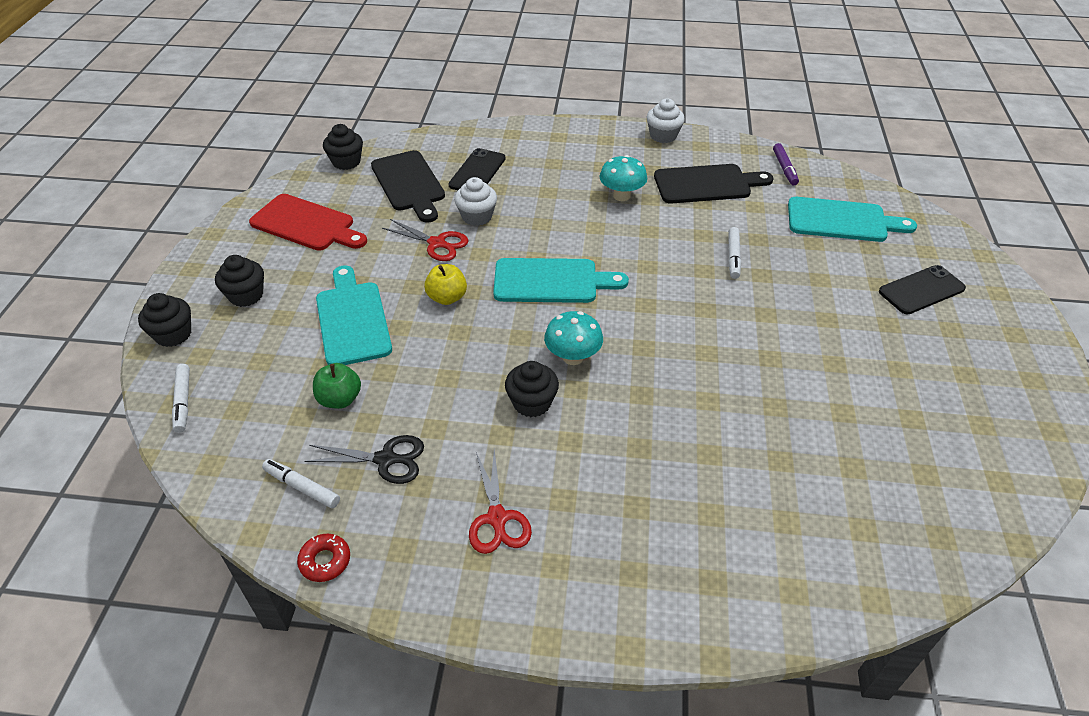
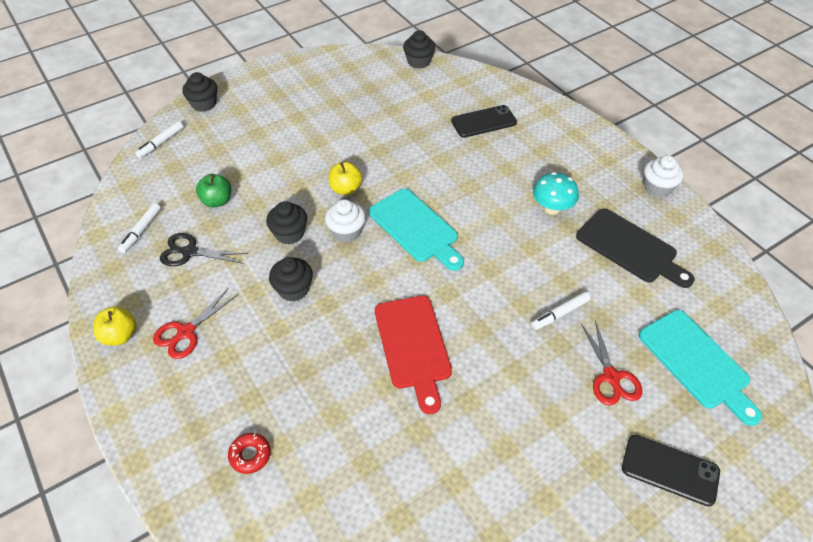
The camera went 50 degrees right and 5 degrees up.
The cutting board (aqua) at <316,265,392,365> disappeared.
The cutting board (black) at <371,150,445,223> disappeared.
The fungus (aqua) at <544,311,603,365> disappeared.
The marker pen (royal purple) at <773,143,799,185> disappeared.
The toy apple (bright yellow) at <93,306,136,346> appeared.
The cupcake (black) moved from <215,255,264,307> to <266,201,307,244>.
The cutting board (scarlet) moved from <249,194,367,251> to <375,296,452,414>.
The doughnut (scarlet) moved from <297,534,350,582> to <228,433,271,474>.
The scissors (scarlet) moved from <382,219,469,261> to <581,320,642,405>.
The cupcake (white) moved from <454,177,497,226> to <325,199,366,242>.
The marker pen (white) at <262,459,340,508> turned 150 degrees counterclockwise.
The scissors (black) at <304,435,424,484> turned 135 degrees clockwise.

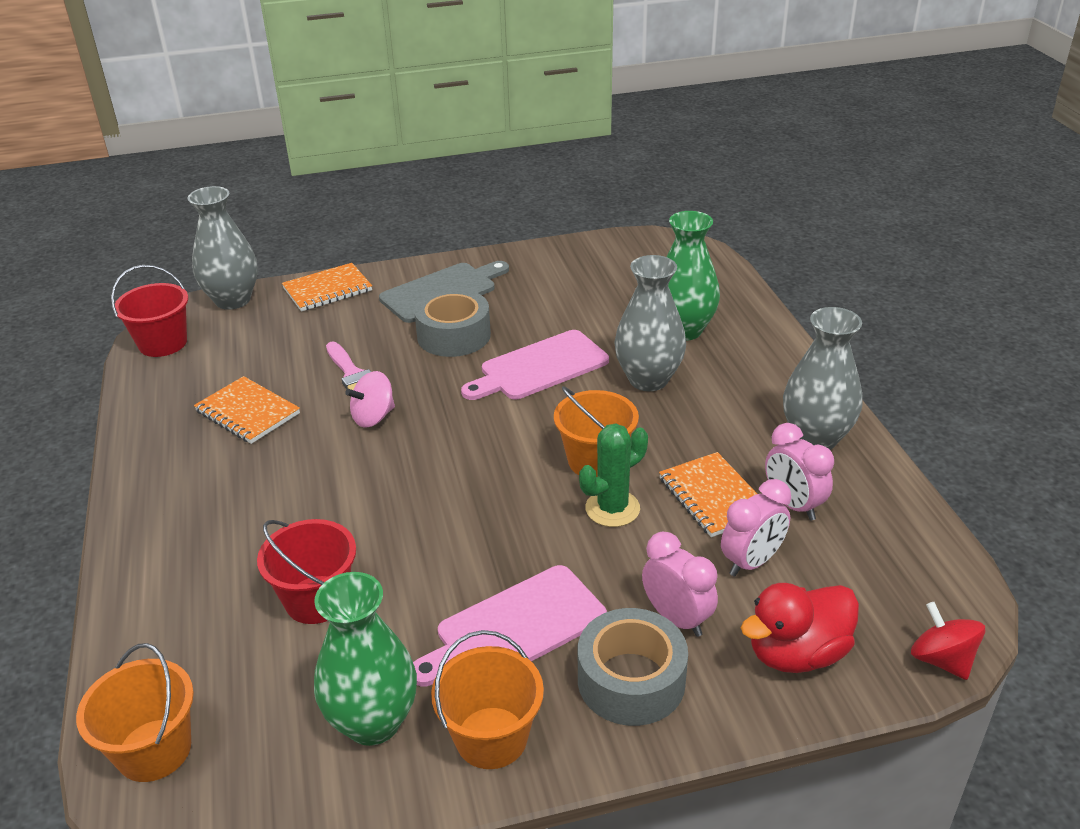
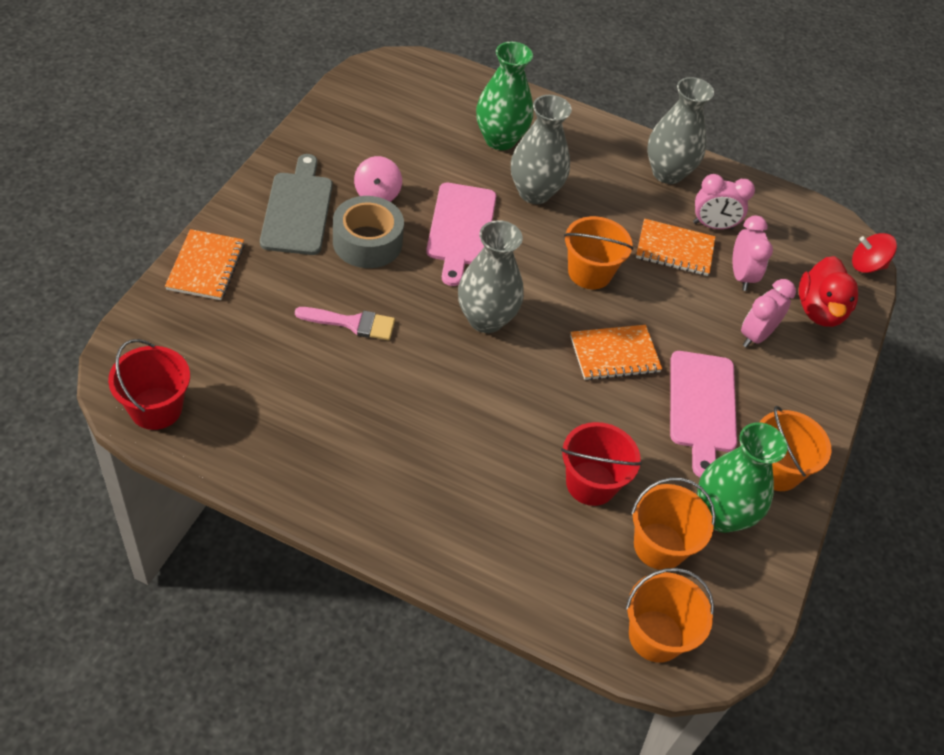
The camera went 60 degrees left and 15 degrees up.
The roll of tape (gray) at <578,608,688,726> disappeared.
The prickly plant (emerald) at <579,423,648,527> disappeared.
The pail (bright orange) at <631,478,716,570> appeared.
The flower vase (gray) moved from <188,186,258,310> to <458,220,524,333>.
The notepad (bright orange) moved from <194,376,300,444> to <570,325,662,381>.
The spinning top (rose-pink) moved from <345,371,395,427> to <354,156,402,202>.
The alarm clock (rose-pink) at <642,532,718,637> turned 45 degrees counterclockwise.

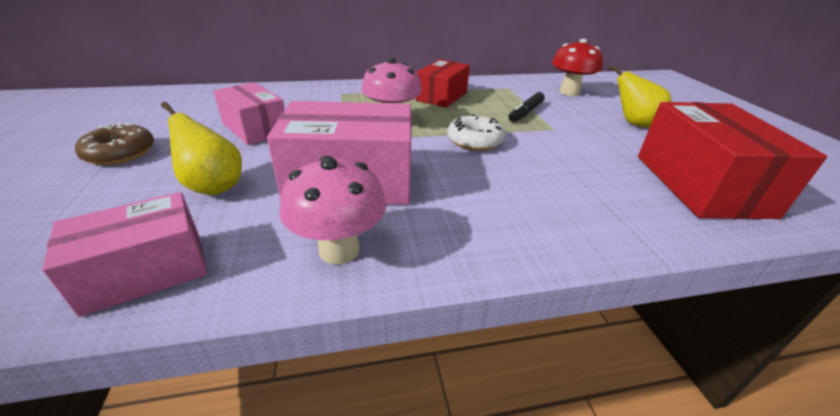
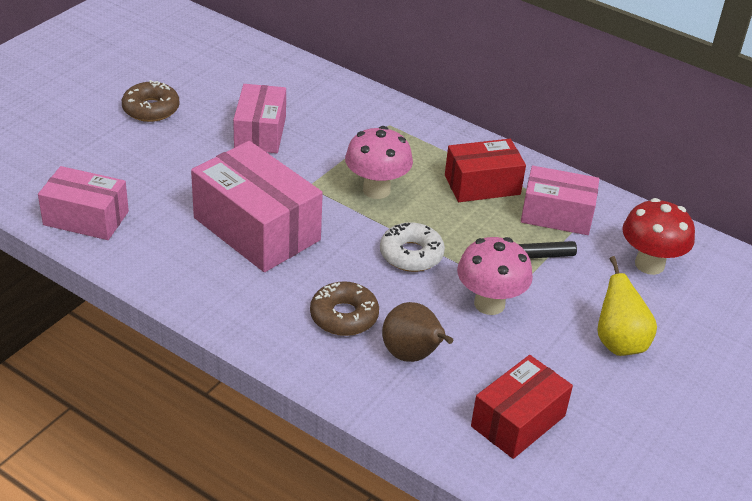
The camera went 45 degrees right and 5 degrees up.
The toy pear (bright yellow) at <161,102,242,195> disappeared.
The doughnut (russet) at <310,281,379,336> appeared.
The toy pear (russet) at <382,302,453,362> appeared.
The box (rose-pink) at <521,166,599,235> appeared.
The fungus (rose-pink) moved from <280,156,386,264> to <457,237,533,315>.
The box (scarlet) at <638,102,827,219> changed to 0.64 times the size.

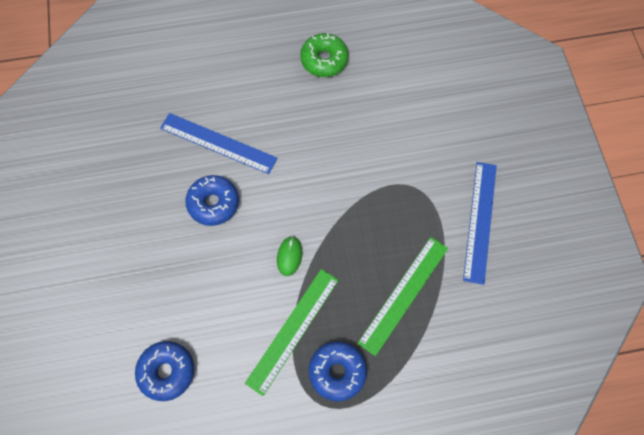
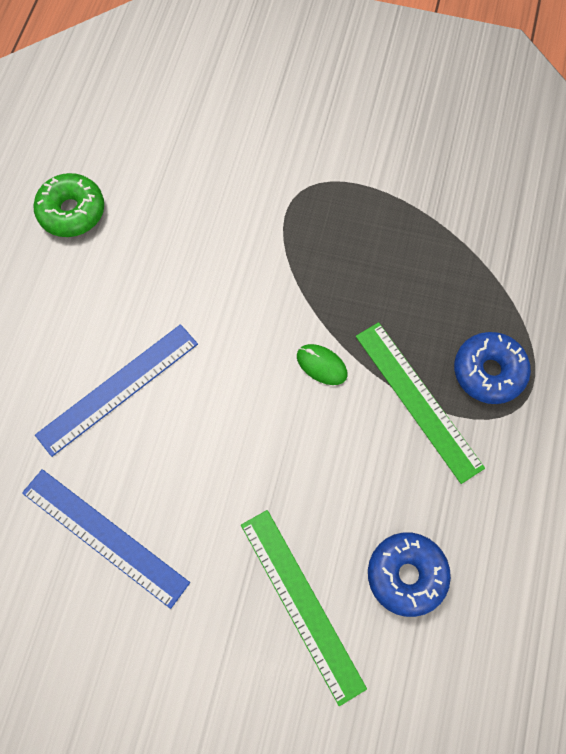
The camera went 65 degrees left and 0 degrees up.
The doughnut (royal blue) at <185,175,239,226> disappeared.
The straightedge (emerald) moved from <357,237,448,356> to <241,510,367,706>.
The straightedge (royal blue) moved from <463,162,497,285> to <22,469,190,609>.

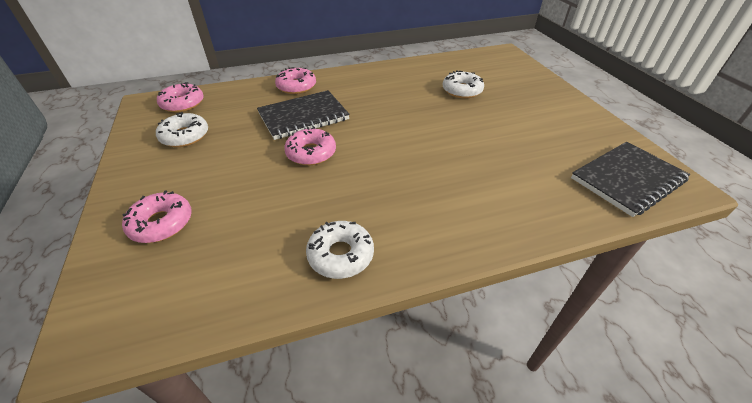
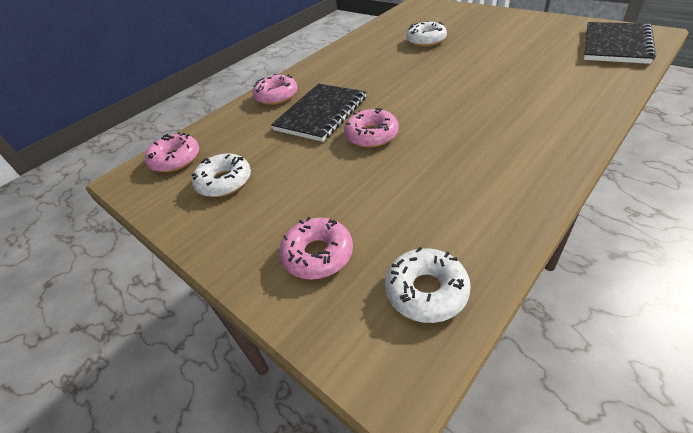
The camera went 25 degrees left and 0 degrees up.
The doughnut (white) moved from <306,221,374,279> to <385,247,471,323>.

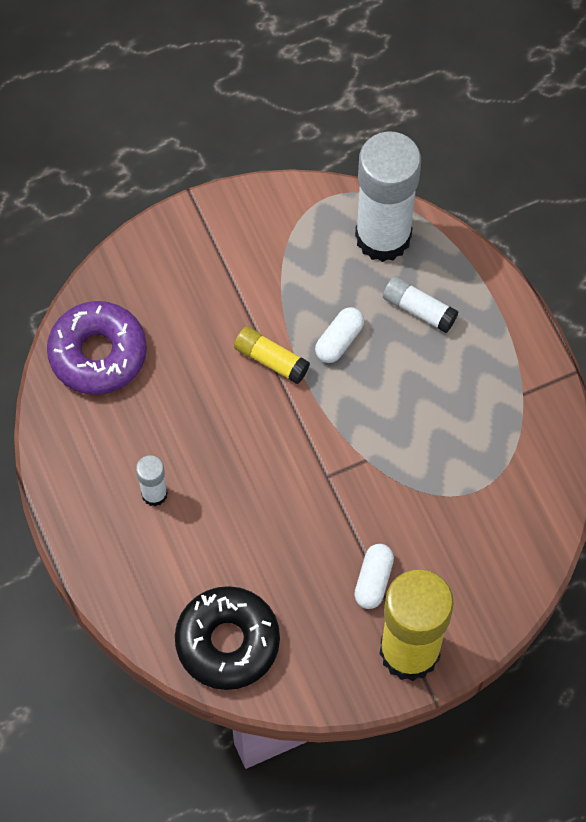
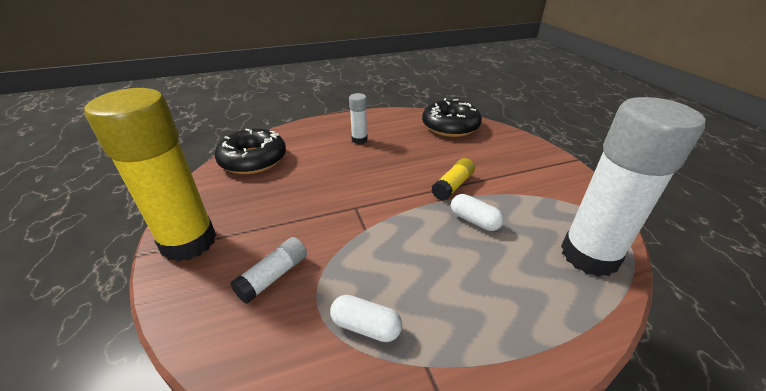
The camera went 95 degrees right and 30 degrees down.
The pill (white) moved from <354,544,394,609> to <330,295,402,342>.
The stick of glue (white) moved from <383,276,458,333> to <230,237,307,303>.
The doughnut (royal purple) at <47,301,147,395> became the doughnut (black) at <422,98,482,137>.

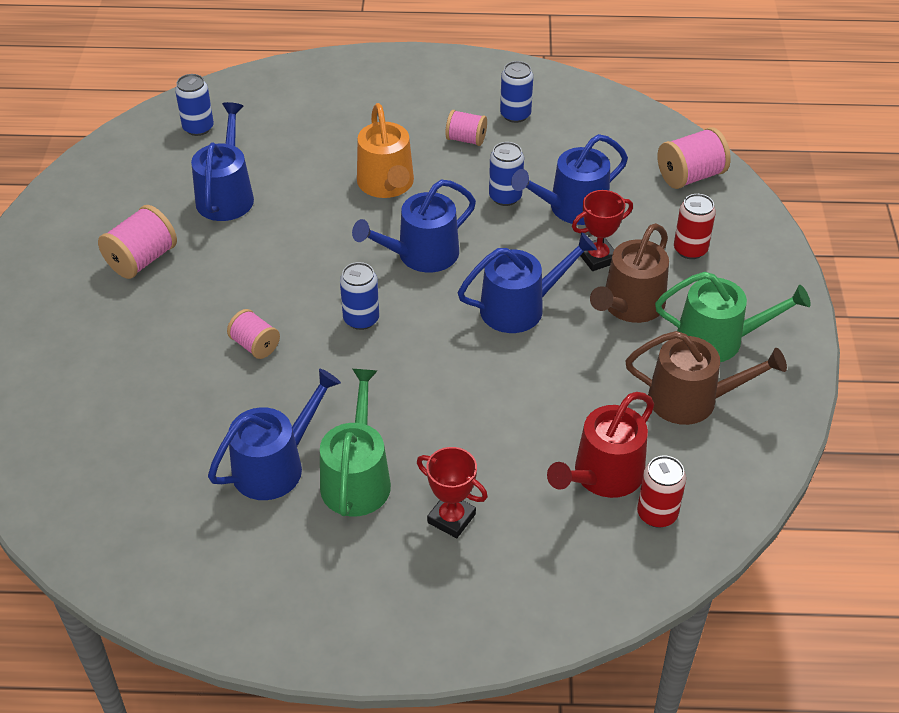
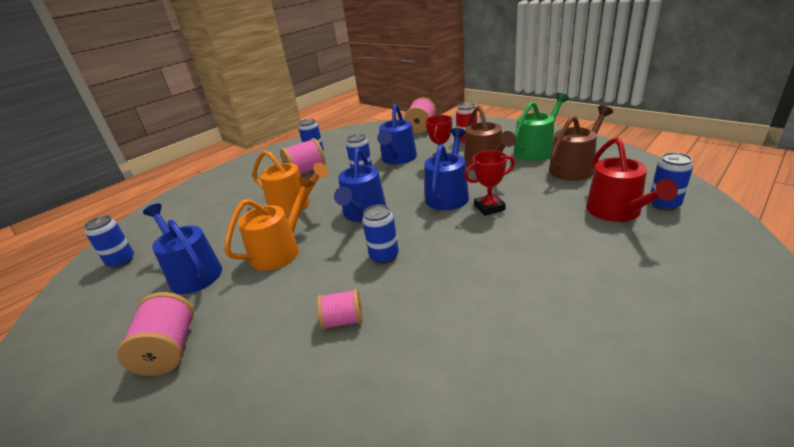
The camera went 45 degrees left and 15 degrees down.
The watering can (royal blue) at <208,369,341,500> disappeared.
The watering can (emerald) at <320,369,391,516> disappeared.
The watering can (bright orange) at <224,176,315,271> appeared.
The prize cup (scarlet) moved from <417,447,488,538> to <464,150,515,216>.
The tin (scarlet) at <637,456,686,528> became the tin (royal blue) at <651,152,693,211>.
The bobbin (rose-pink) at <445,110,487,146> changed to 1.54 times the size.

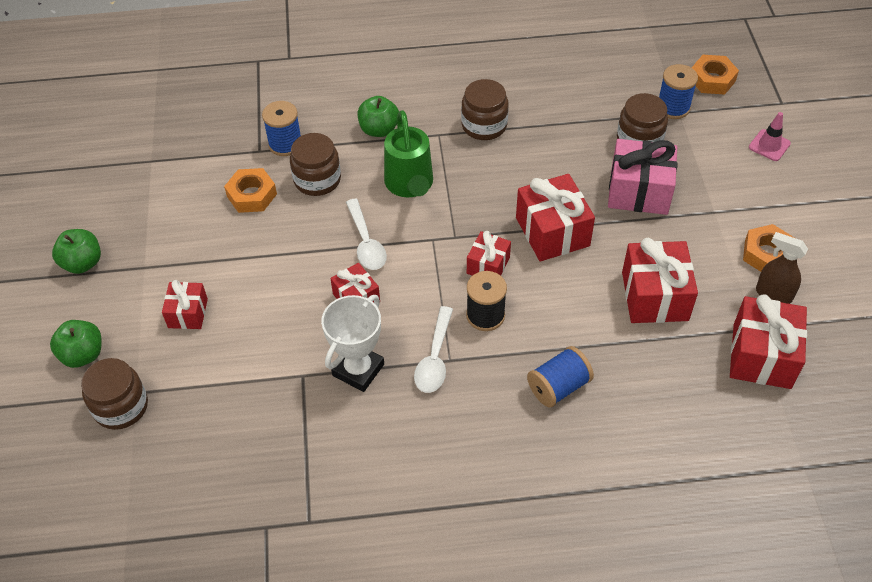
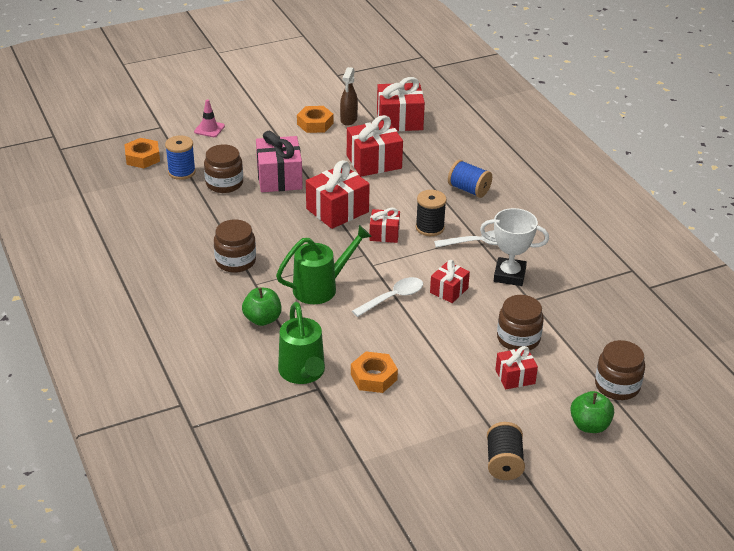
The camera went 110 degrees left and 15 degrees down.
The preserve jar (russet) moved from <290,133,341,196> to <497,295,544,351>.
The toy apple (emerald) at <52,229,101,274> was replaced by the bobbin (black) at <487,422,525,480>.
The bobbin (royal blue) at <262,101,301,156> was replaced by the watering can (emerald) at <278,302,325,384>.

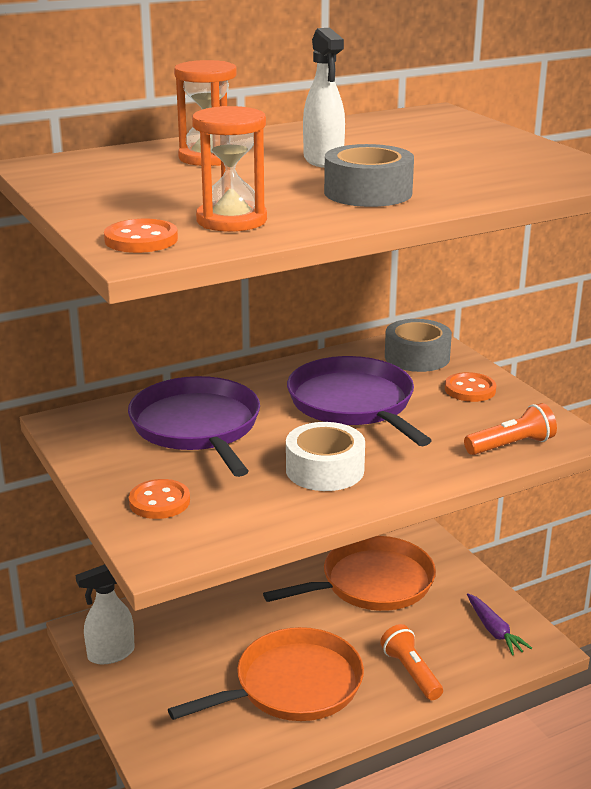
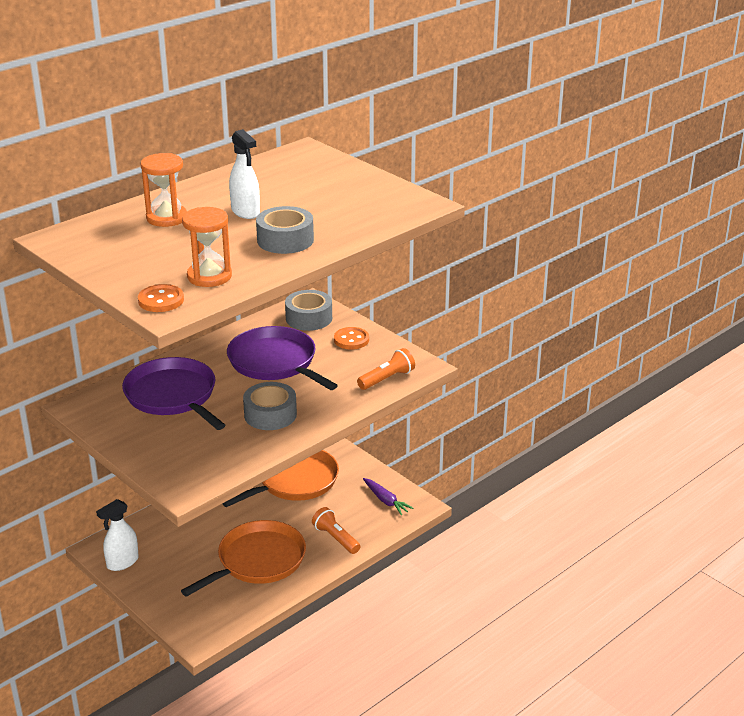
The camera went 15 degrees left and 5 degrees up.
The button (bright orange) at <129,479,190,519> disappeared.
The roll of tape (white) at <286,422,365,491> became the roll of tape (gray) at <243,382,297,430>.

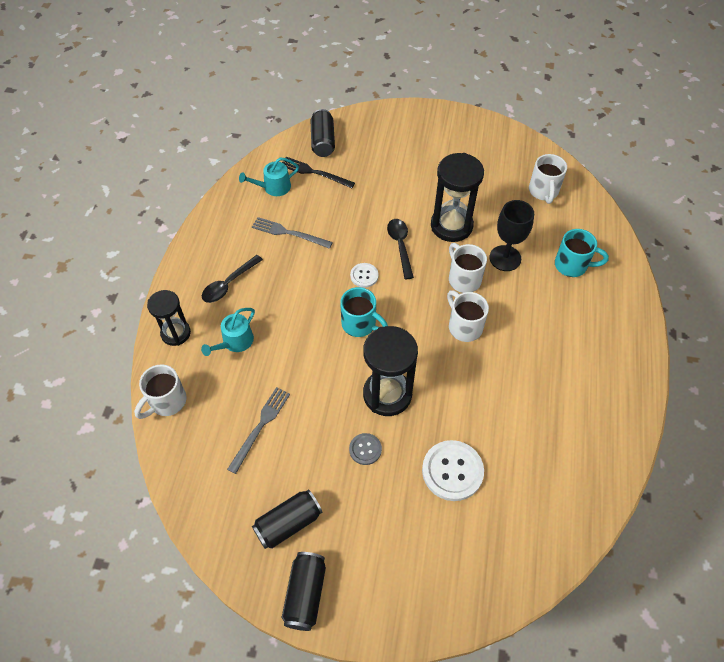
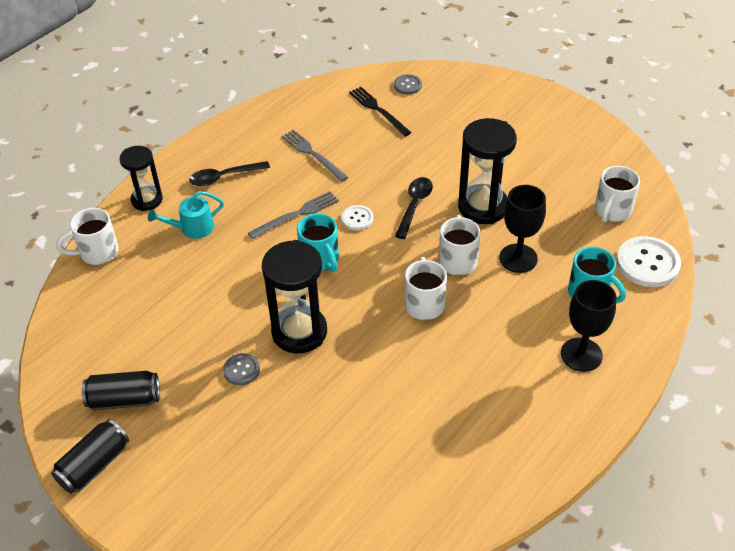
The camera went 30 degrees right and 10 degrees down.
The watering can (aqua) at <239,157,299,196> disappeared.
The goblet (black) at <561,280,617,372> appeared.
The table fork (gray) moved from <227,387,290,474> to <248,191,339,239>.
The button (white) moved from <422,440,484,501> to <616,236,681,287>.
The tin (black) at <311,109,335,157> was replaced by the button (gray) at <394,74,422,94>.

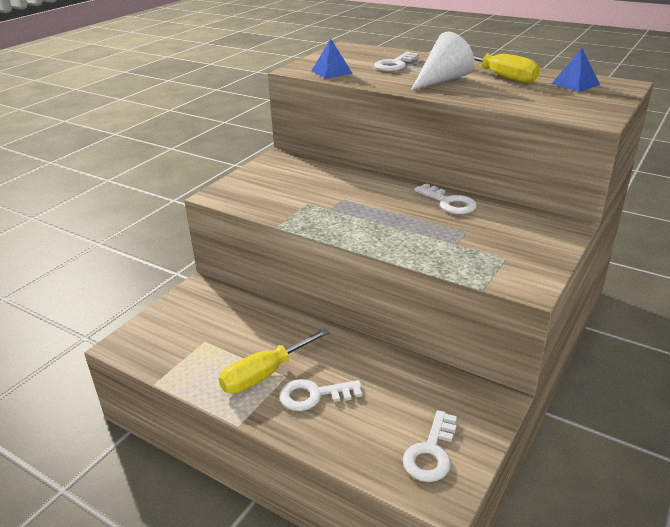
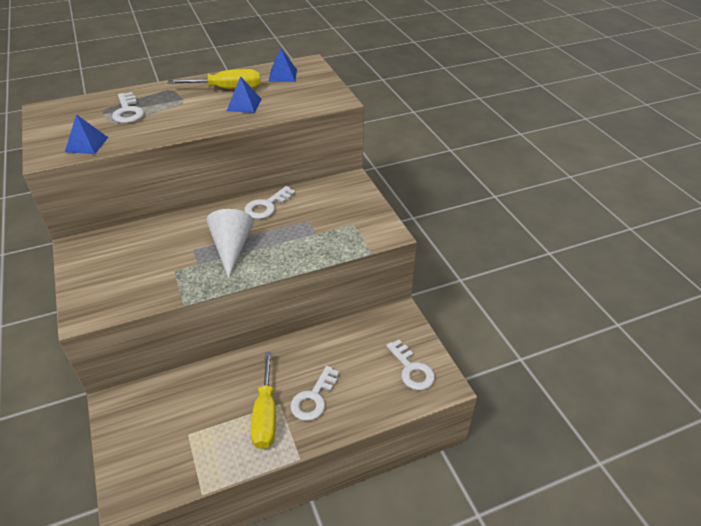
The camera went 55 degrees left and 10 degrees up.
The pyramid (royal blue) at <227,76,261,113> appeared.
The solid cone (white) moved from <411,32,475,91> to <206,209,254,279>.
The latchkey (white) at <414,183,477,214> turned 135 degrees clockwise.

